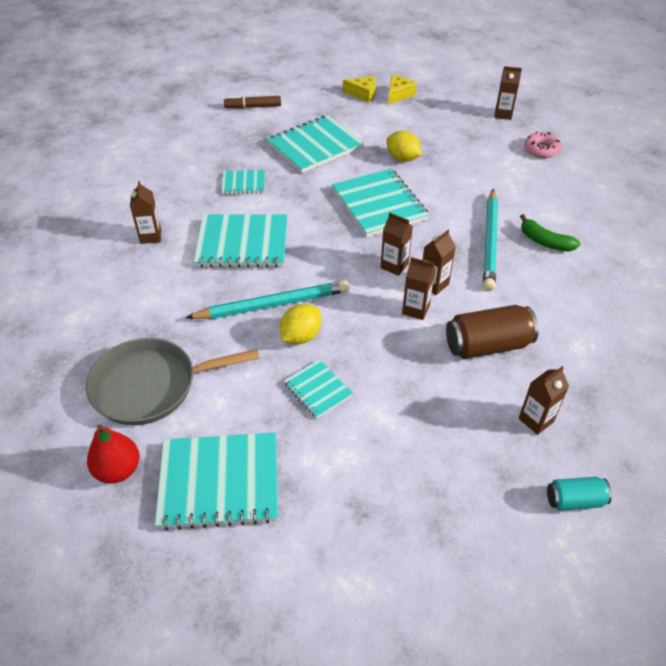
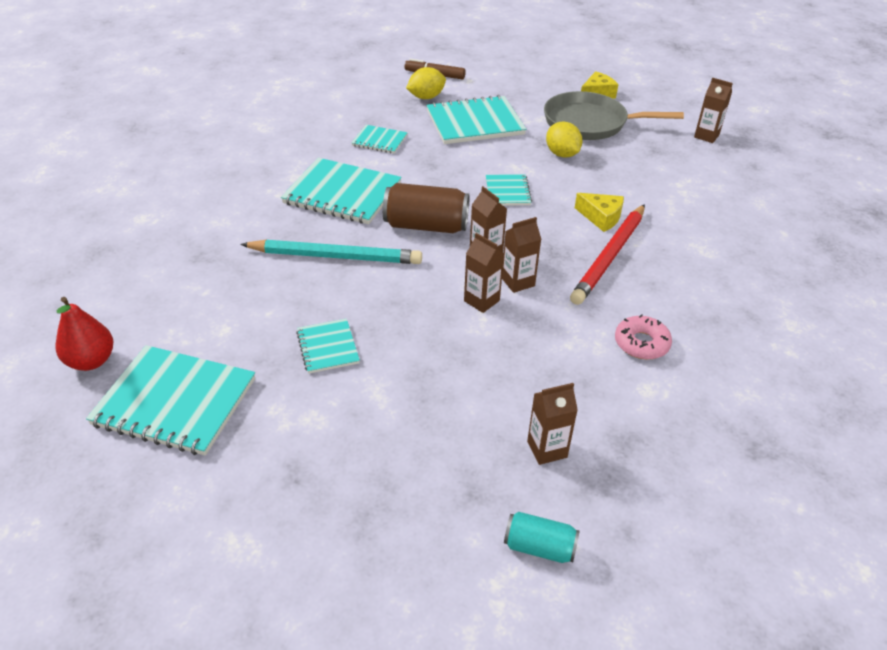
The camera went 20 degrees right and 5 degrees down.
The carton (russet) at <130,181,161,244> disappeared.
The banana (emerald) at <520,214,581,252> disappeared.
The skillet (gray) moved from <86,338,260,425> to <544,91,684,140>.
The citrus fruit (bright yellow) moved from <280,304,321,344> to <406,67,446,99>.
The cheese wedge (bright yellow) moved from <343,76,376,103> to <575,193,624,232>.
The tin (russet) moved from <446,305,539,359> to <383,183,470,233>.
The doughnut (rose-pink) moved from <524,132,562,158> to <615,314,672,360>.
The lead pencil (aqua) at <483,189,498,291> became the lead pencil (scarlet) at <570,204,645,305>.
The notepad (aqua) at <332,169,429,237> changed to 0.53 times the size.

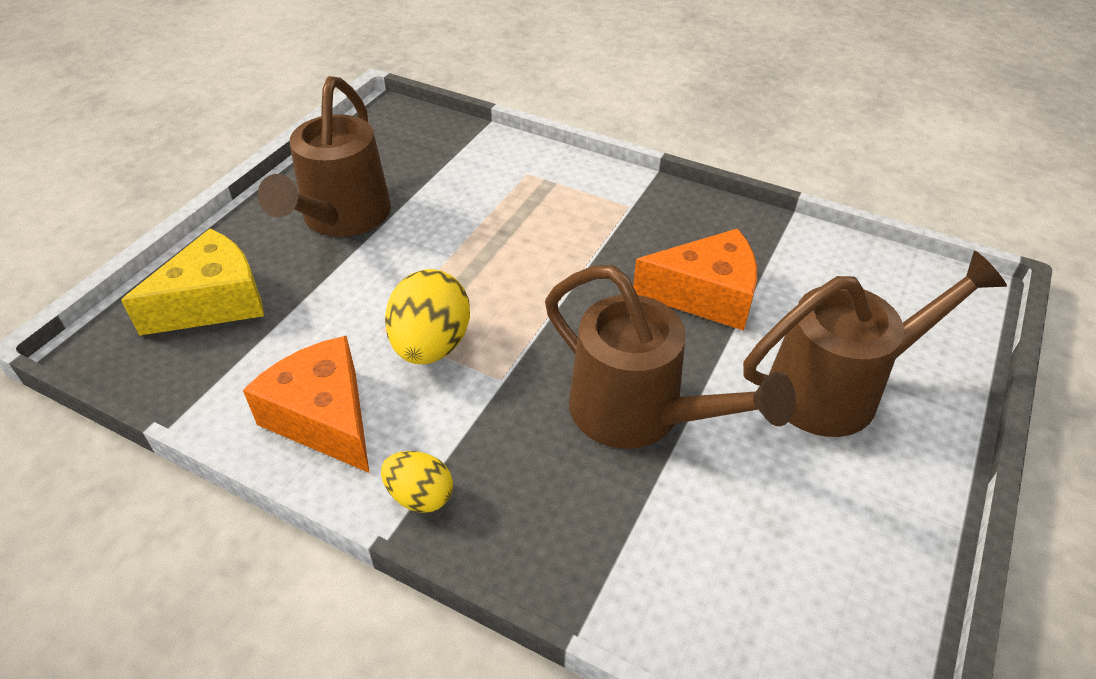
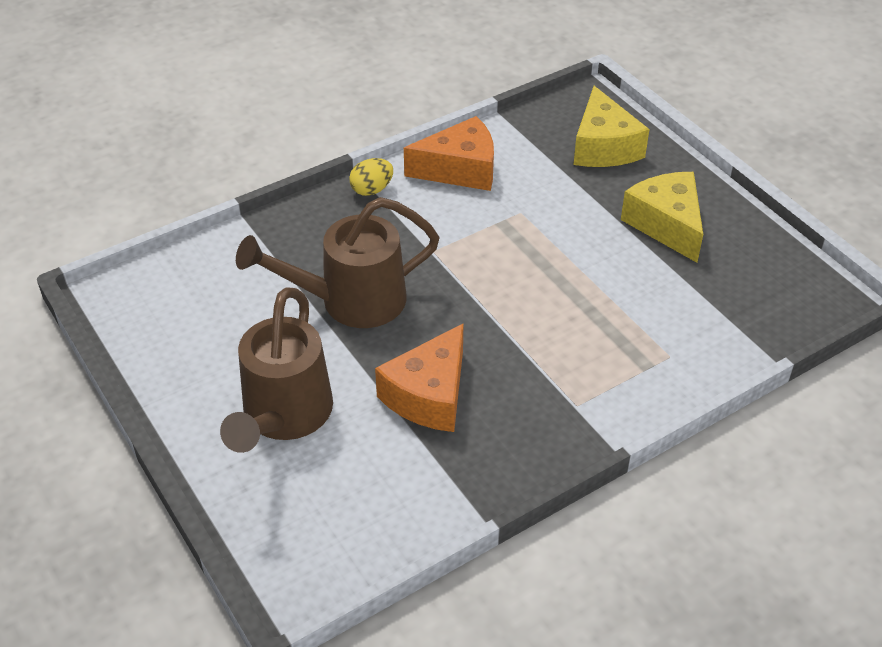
The camera went 120 degrees right and 0 degrees up.
The toy egg (bright yellow) at <385,269,470,364> disappeared.
The watering can (russet) at <257,76,391,237> was replaced by the cheese wedge (bright yellow) at <621,172,703,263>.

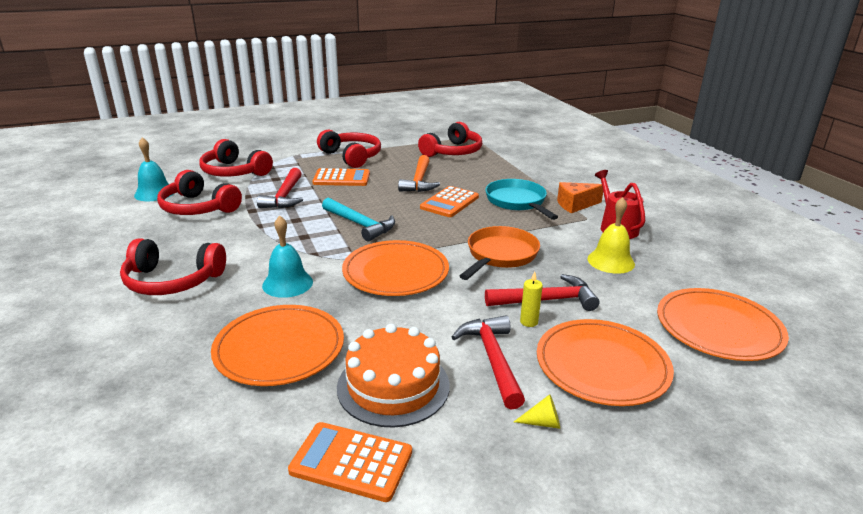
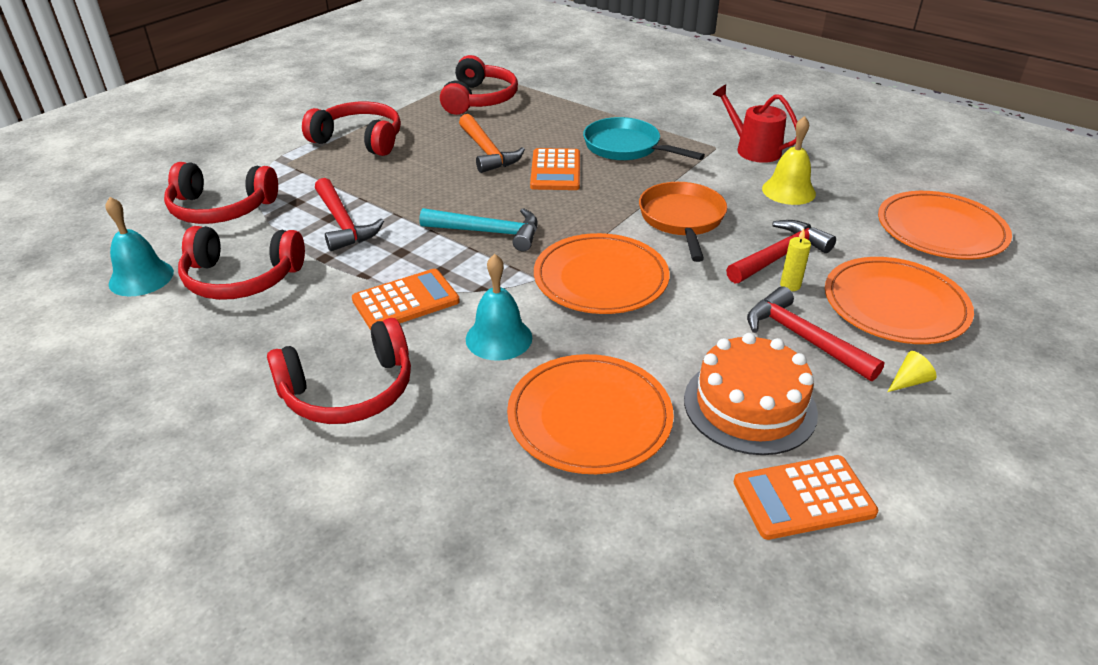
The camera went 30 degrees left and 10 degrees up.
The cheese wedge (bright orange) at <557,182,603,213> disappeared.
The adding machine (bright orange) moved from <312,168,370,186> to <352,269,460,330>.

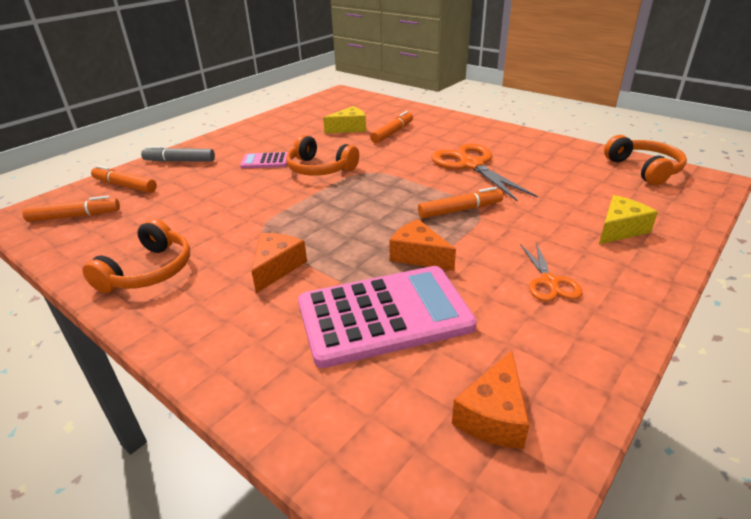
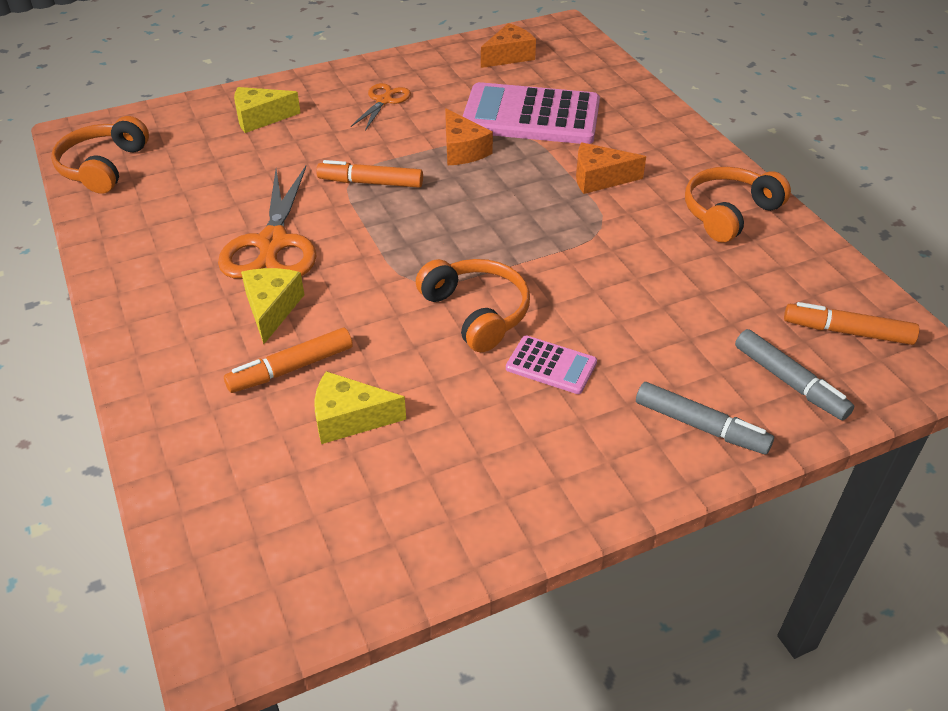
The camera went 155 degrees left and 10 degrees up.
The cheese wedge (bright yellow) at <241,268,304,344> appeared.
The marker pen (bright orange) at <91,165,157,193> became the marker pen (gray) at <735,329,855,420>.
The cheese wedge (bright orange) at <252,233,307,293> turned 45 degrees clockwise.

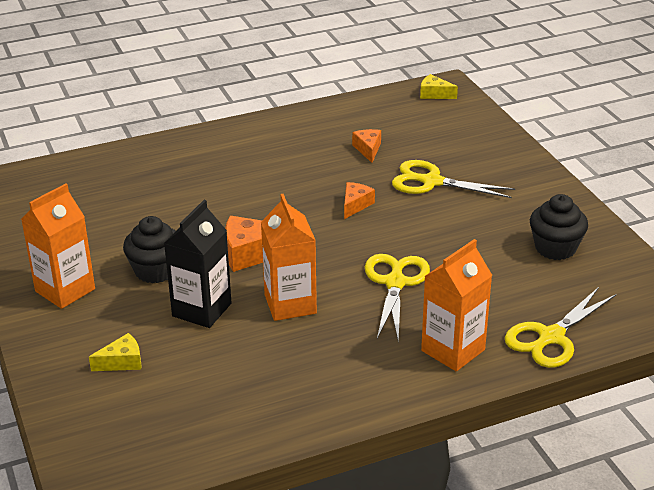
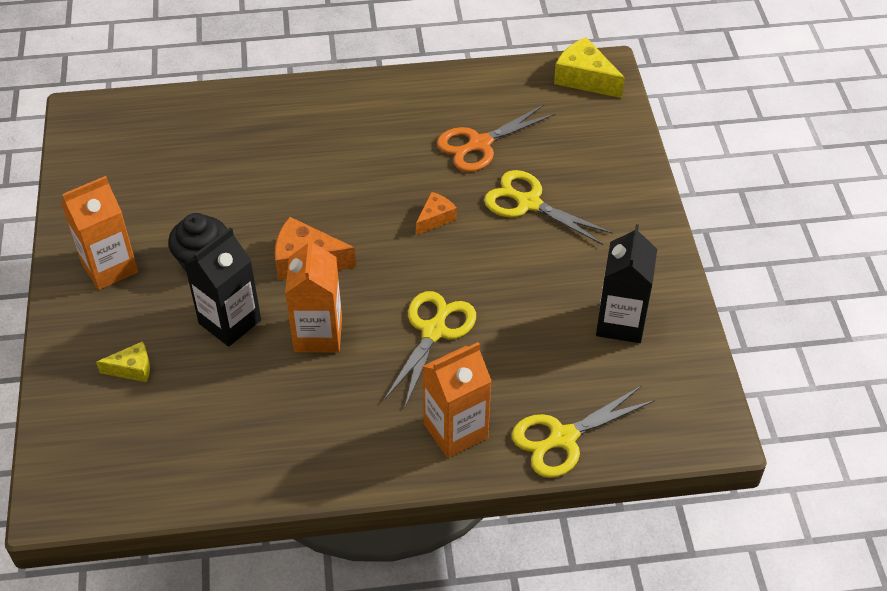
The camera went 15 degrees right and 15 degrees up.
The cheese wedge (bright orange) at <352,129,381,163> was replaced by the scissors (bright orange) at <437,105,556,172>.
The cupcake (black) at <530,194,588,260> was replaced by the carton (black) at <596,224,657,343>.
The cheese wedge (bright yellow) at <420,74,458,99> changed to 1.68 times the size.

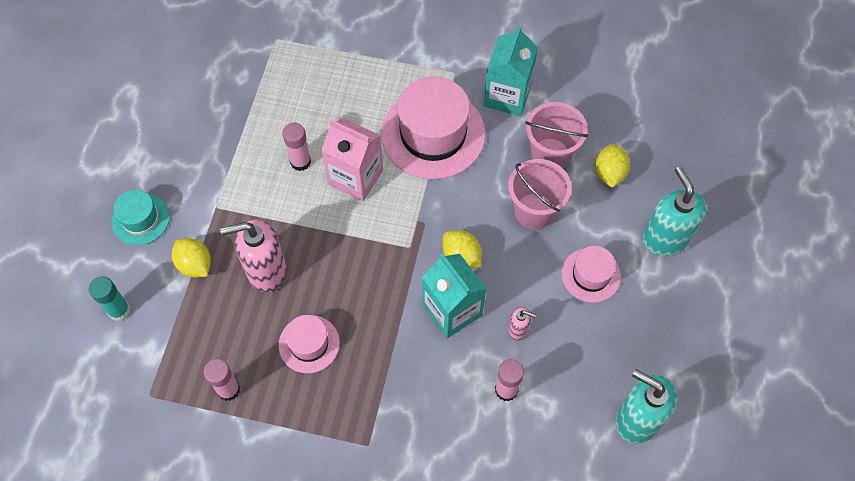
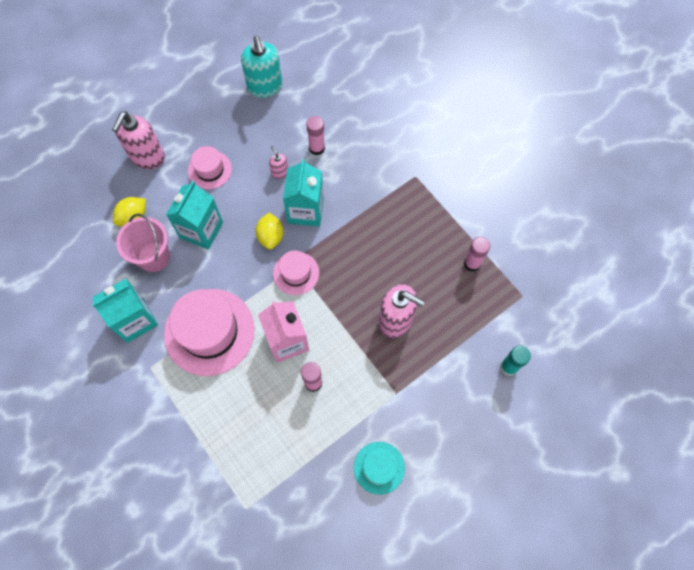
The camera went 140 degrees left and 5 degrees up.
The citrus fruit (bright yellow) at <172,238,211,277> disappeared.
The top hat (aqua) moved from <111,190,170,245> to <354,442,405,495>.
The top hat (rose-pink) moved from <278,315,340,373> to <273,251,319,295>.
The pail (rose-pink) at <508,159,571,229> was replaced by the carton (aqua) at <166,181,223,250>.
The soap pump (aqua) at <643,167,707,256> became the soap pump (rose-pink) at <112,112,165,169>.

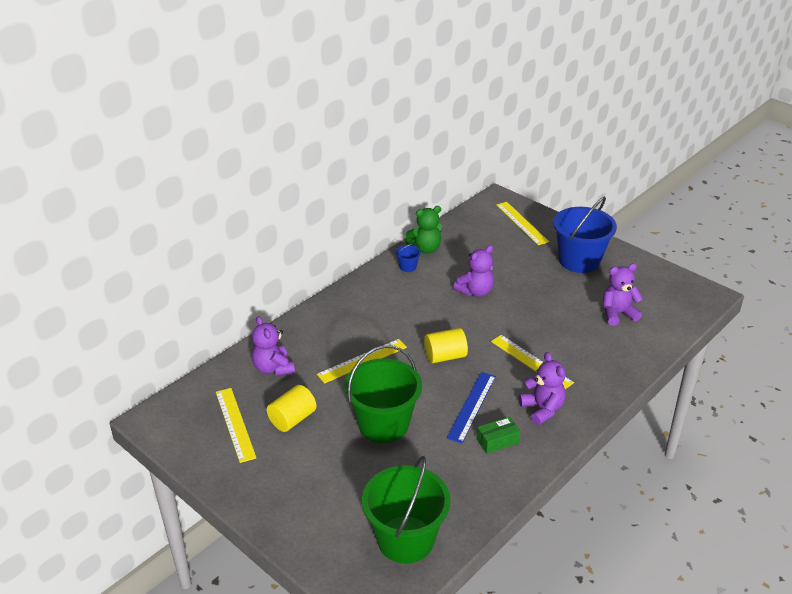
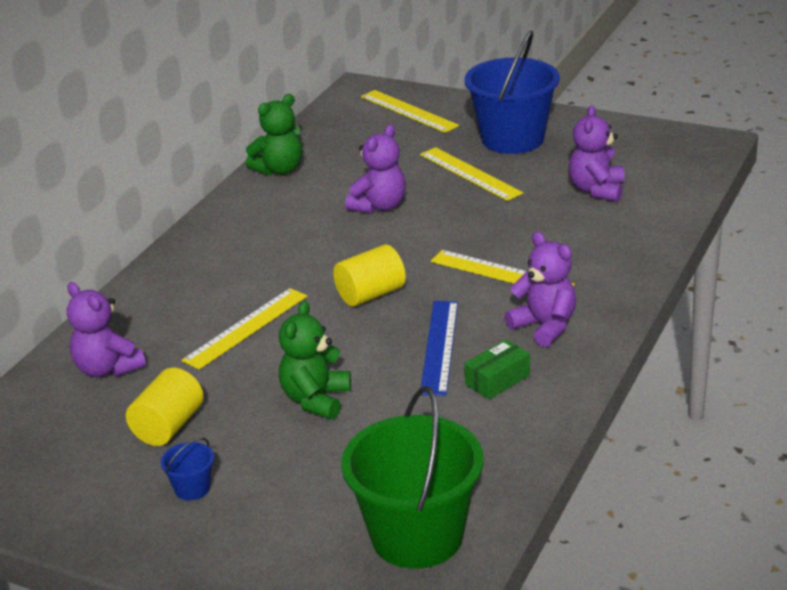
The camera went 15 degrees left and 5 degrees down.
The straightedge (bright yellow) moved from <216,388,257,463> to <420,147,523,201>.
The pail (royal blue) moved from <396,244,421,272> to <161,438,214,500>.
The pail (emerald) at <344,345,422,443> was replaced by the teddy bear (emerald) at <279,301,351,419>.
The teddy bear (royal purple) at <603,263,643,326> turned 45 degrees counterclockwise.

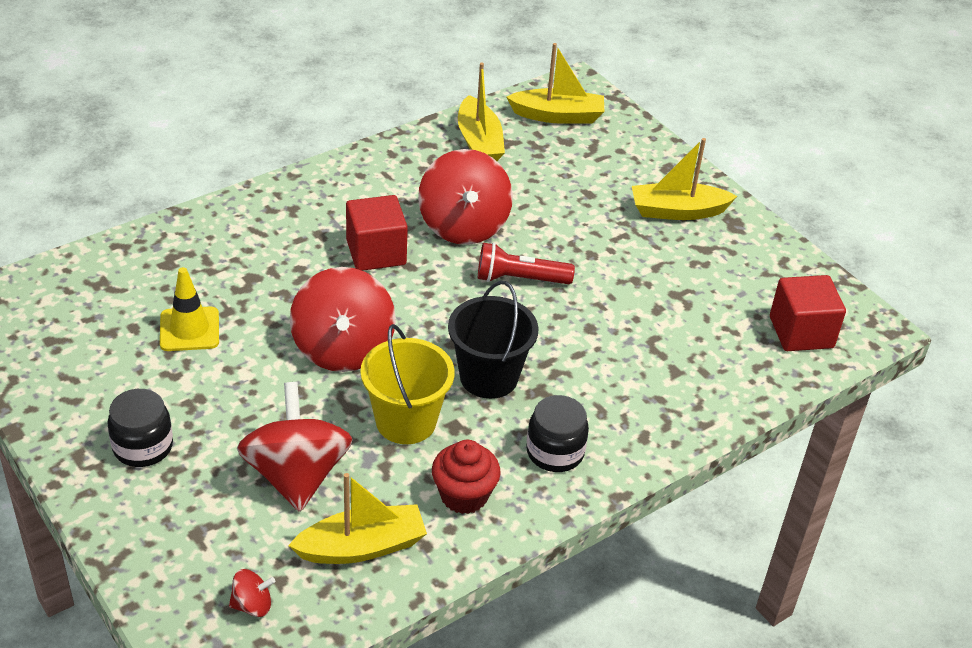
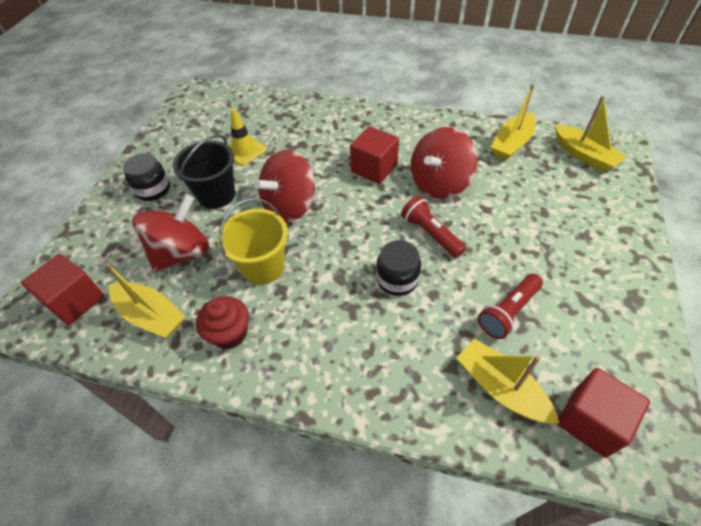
The camera went 55 degrees right and 10 degrees up.
The flashlight (scarlet) at <478,274,543,339> appeared.
The pail (black) moved from <448,281,539,399> to <173,135,235,209>.
The preserve jar (black) moved from <526,395,589,472> to <376,240,421,296>.
The toy boat (bright yellow) moved from <632,138,737,220> to <456,339,560,424>.
The spinning top (scarlet) at <229,569,275,617> was replaced by the block (scarlet) at <21,254,104,325>.

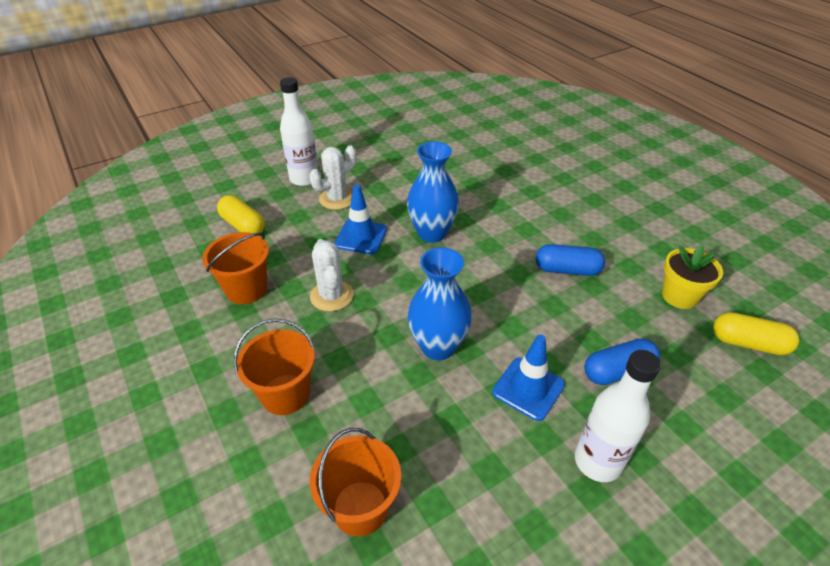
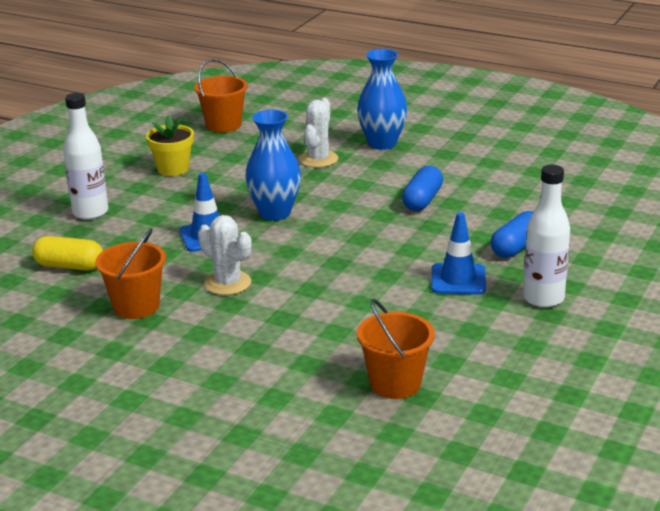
The camera went 30 degrees left and 15 degrees down.
The pill (bright yellow) at <713,312,799,355> disappeared.
The pail (bright orange) moved from <234,318,315,415> to <194,59,248,133>.
The prickly plant (white) moved from <309,146,356,210> to <299,98,338,168>.
The flower vase (royal blue) moved from <407,247,472,360> to <357,49,408,150>.
The plant pot (bright yellow) moved from <662,244,723,309> to <146,115,194,176>.
The pill (royal blue) at <536,244,605,276> turned 45 degrees counterclockwise.

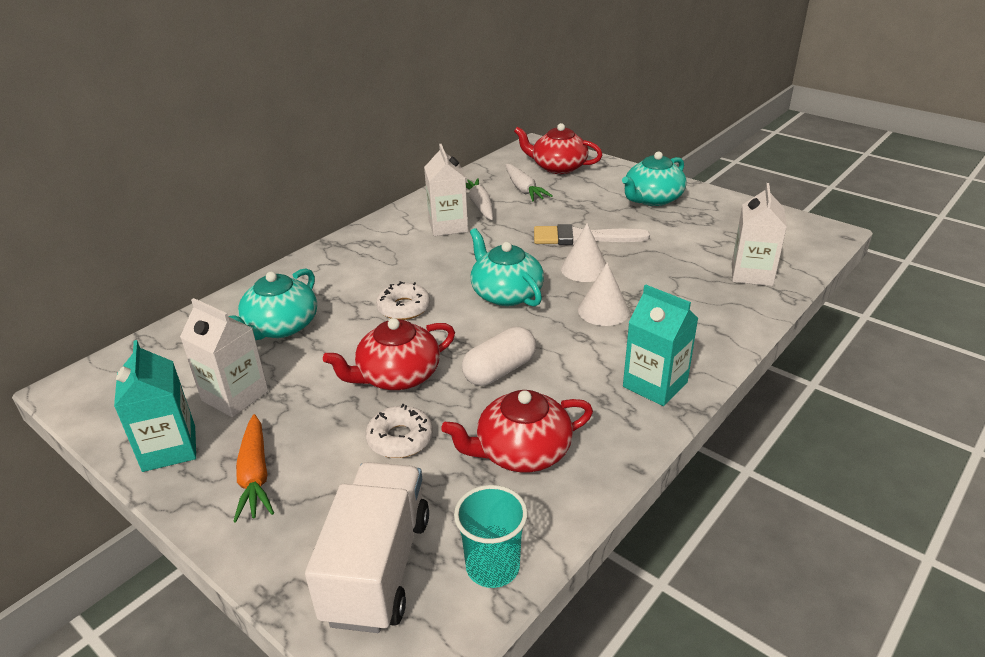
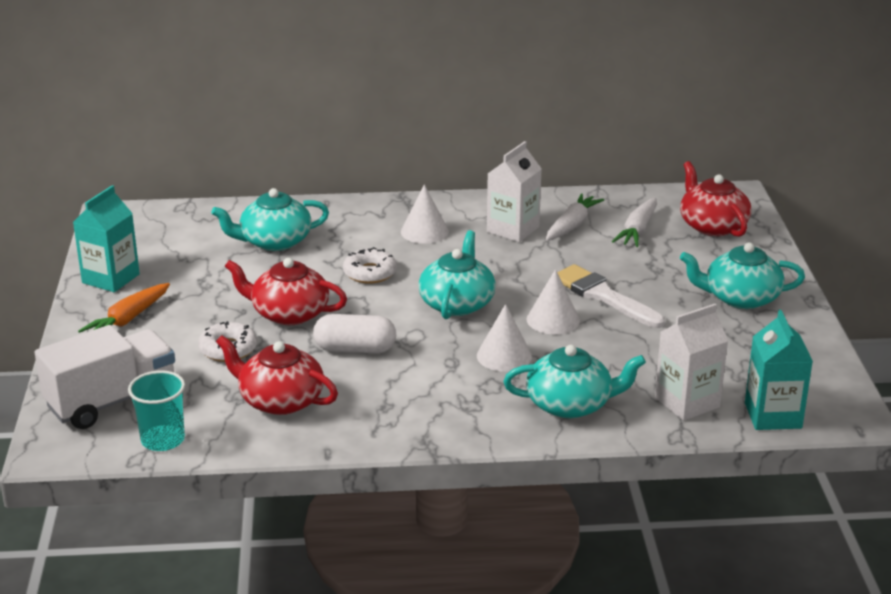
The camera went 45 degrees right and 5 degrees down.
The carton (white) at <180,298,268,417> disappeared.
The solid cone (white) at <401,184,449,244> appeared.
The teapot (aqua) at <503,345,646,418> appeared.
The carton (aqua) moved from <623,285,698,406> to <745,310,813,430>.

